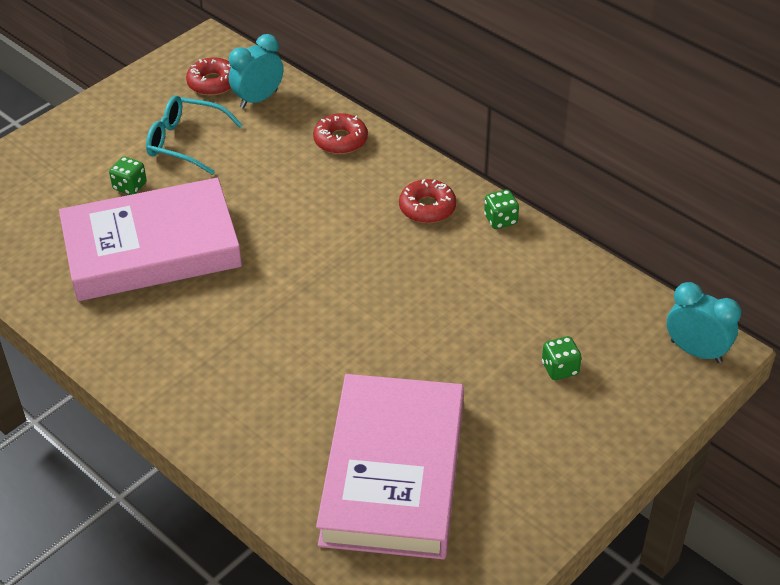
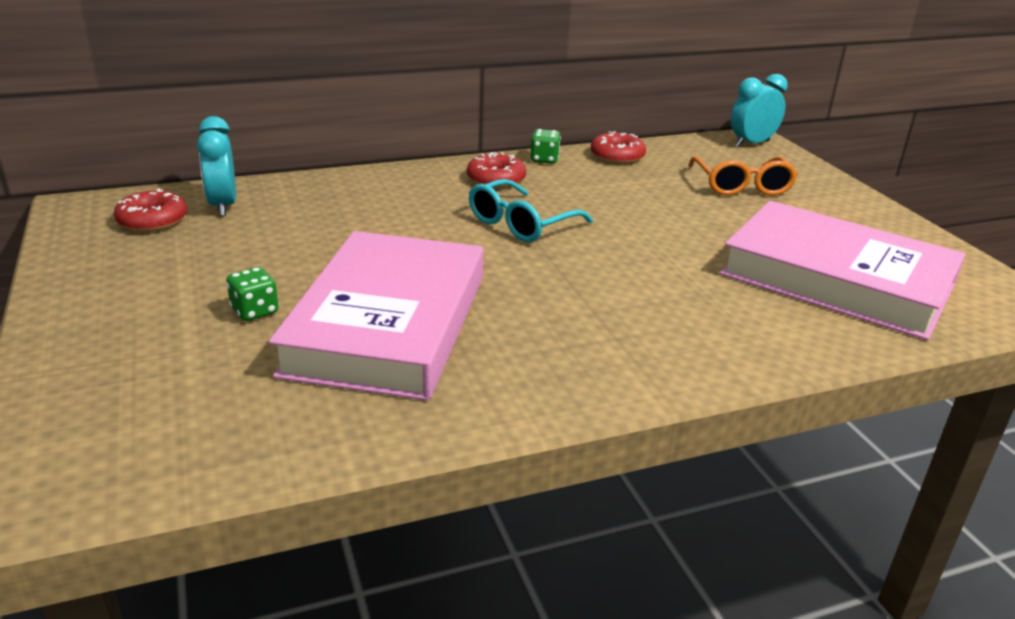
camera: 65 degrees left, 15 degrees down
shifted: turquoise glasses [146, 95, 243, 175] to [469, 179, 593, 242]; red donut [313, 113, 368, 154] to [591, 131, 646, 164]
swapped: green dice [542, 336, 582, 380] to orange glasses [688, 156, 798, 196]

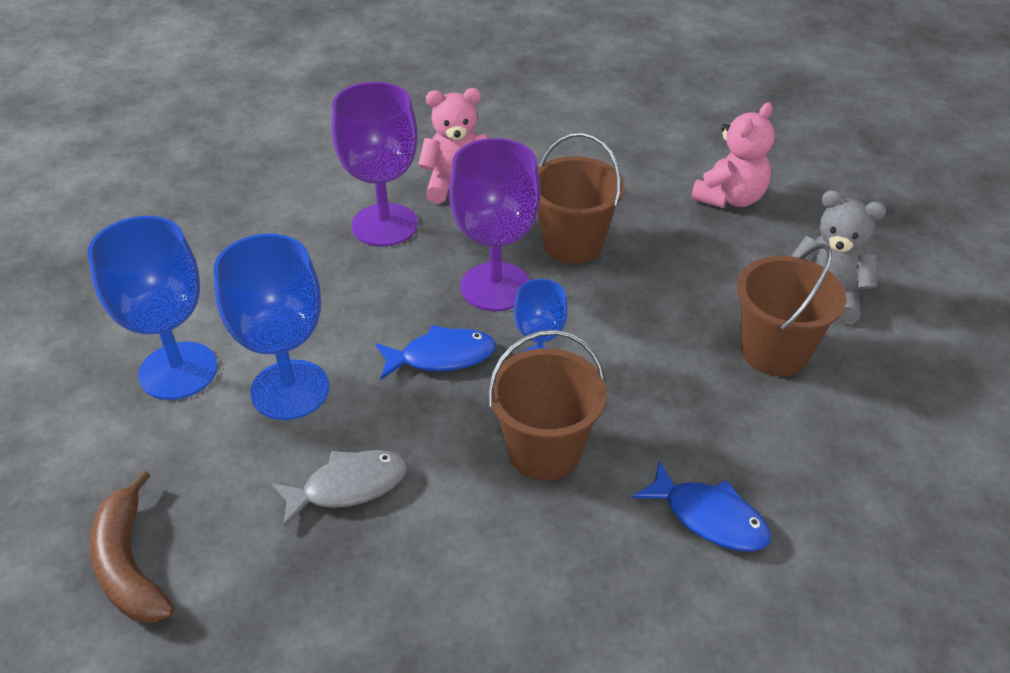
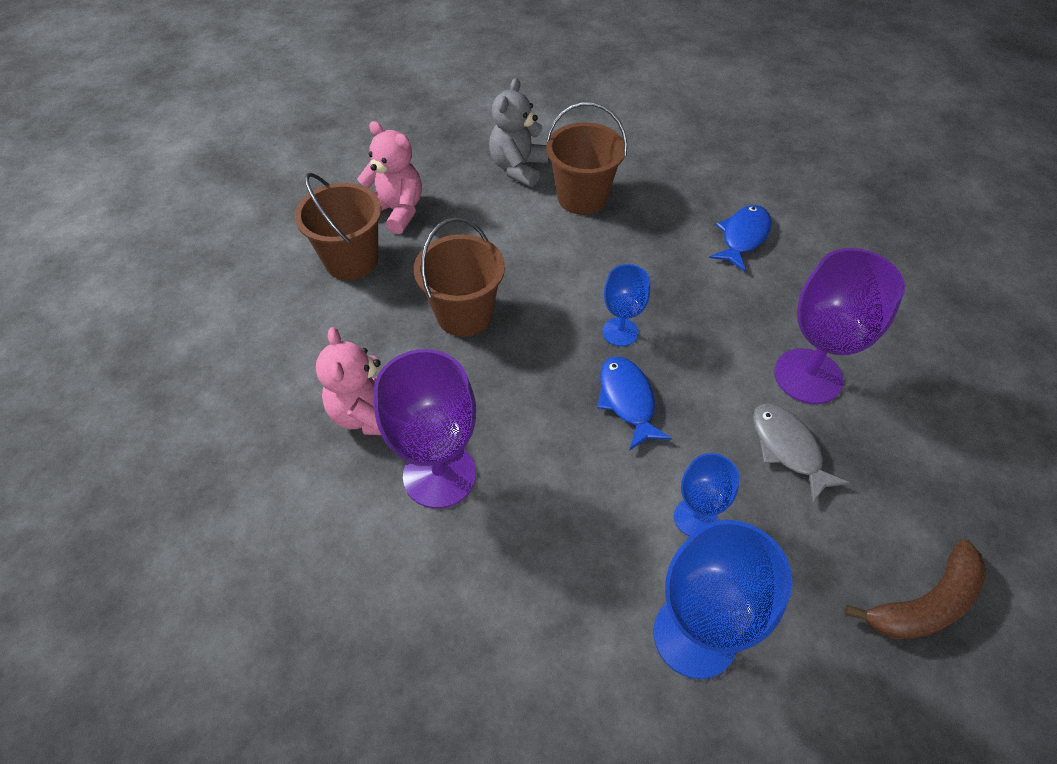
camera: 95 degrees left, 10 degrees up
shifted: purple goblet [449, 138, 541, 311] to [774, 248, 905, 404]; brown bucket [488, 330, 607, 481] to [294, 173, 382, 280]
scaled: blue goblet [213, 234, 329, 420] = [674, 453, 740, 536] x0.56

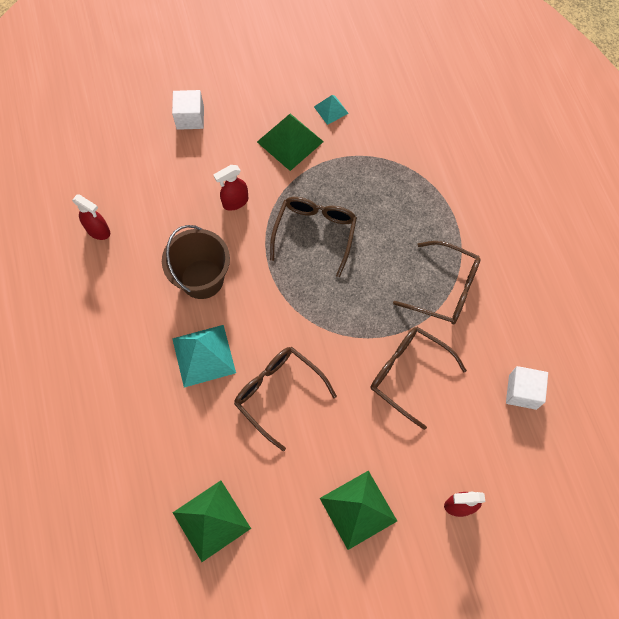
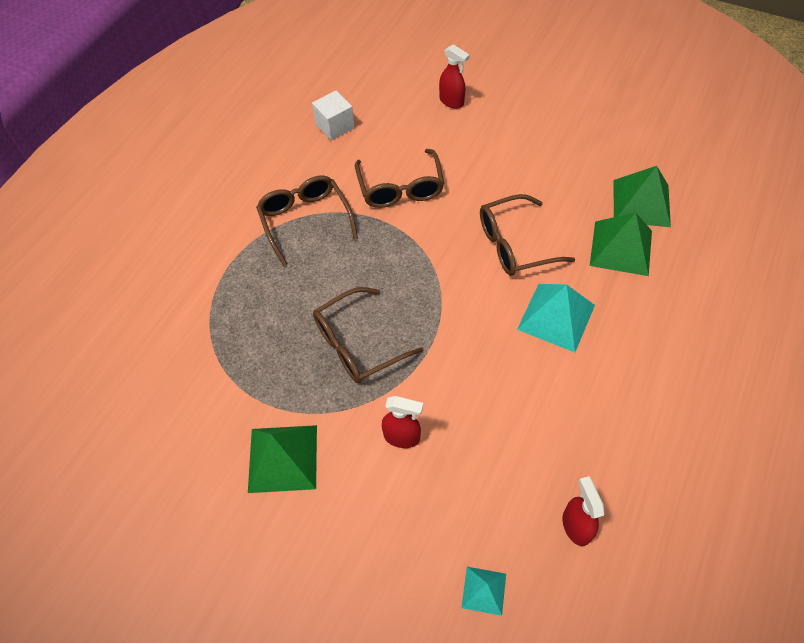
camera: 135 degrees left, 10 degrees down
gone: white cube [172, 90, 204, 130]; brown bucket [162, 225, 230, 299]
shifted: turquoise pyramid [314, 95, 349, 125] to [461, 567, 506, 616]; green pyramid [320, 471, 397, 550] to [590, 212, 652, 276]
rotated: brown glasses [234, 347, 337, 451] = [480, 194, 575, 276] 75 degrees clockwise

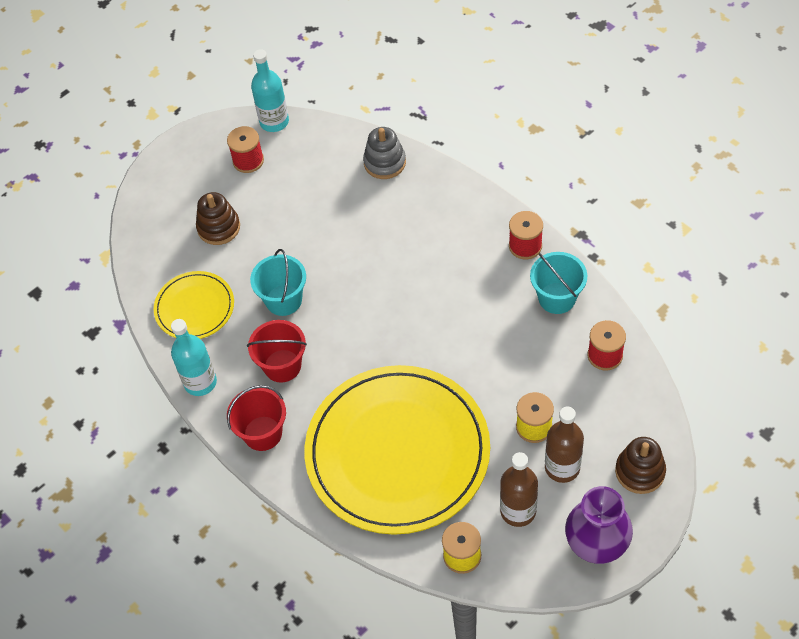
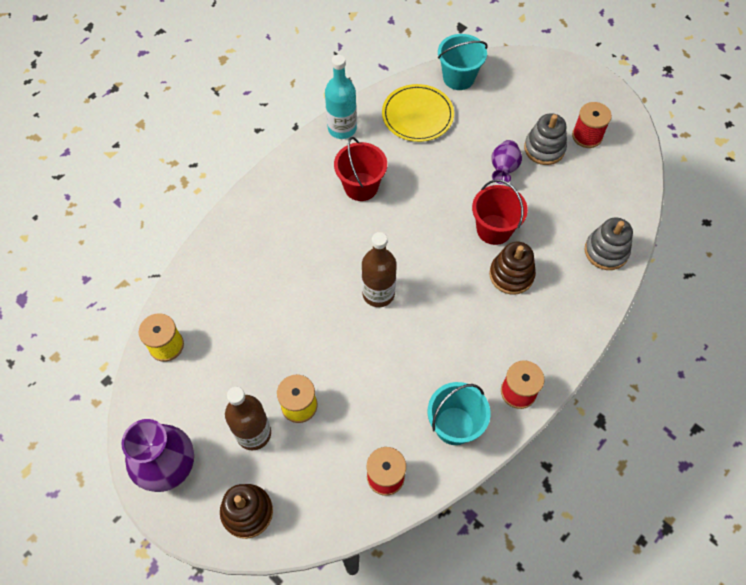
camera: 80 degrees right, 5 degrees up
gone: turquoise bottle [251, 49, 289, 132]; yellow plate [304, 365, 490, 535]
new: grey stacking toy [524, 113, 567, 165]; purple vase [491, 140, 522, 184]
shifted: brown stacking toy [196, 192, 240, 245] to [489, 242, 536, 295]; turquoise bucket [250, 249, 306, 316] to [438, 34, 488, 90]; red bucket [227, 385, 286, 451] to [472, 179, 528, 245]; brown bottle [500, 452, 538, 527] to [362, 232, 397, 307]

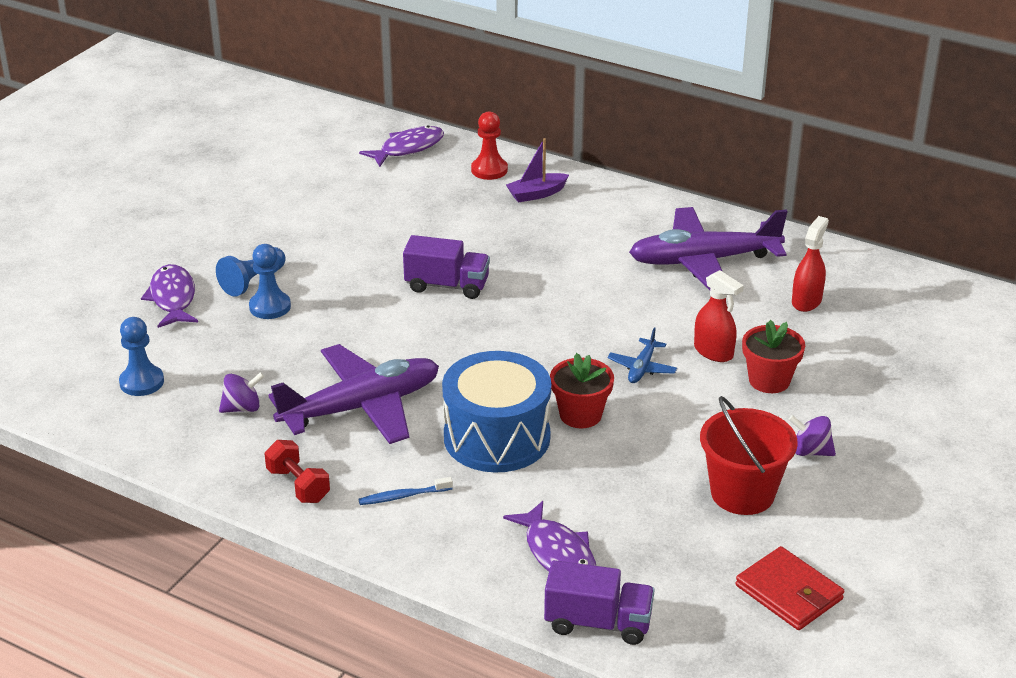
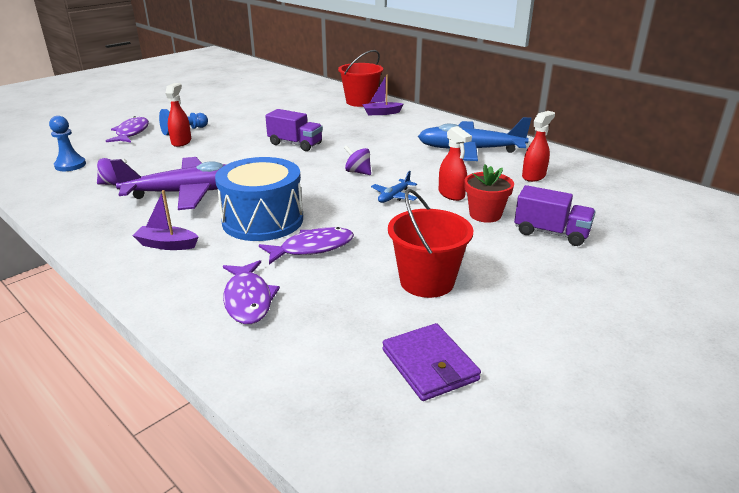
camera: 15 degrees right, 5 degrees down
gone: red flower pot [550, 353, 614, 428]; red dumbbell [264, 440, 330, 503]
shifted: purple fish [359, 125, 444, 167] to [259, 227, 354, 264]; purple spinning top [788, 415, 836, 456] to [344, 145, 371, 175]; purple truck [544, 560, 655, 645] to [514, 185, 596, 246]
swapped: red pawn [471, 111, 508, 180] to red bucket [338, 50, 383, 107]; blue pawn [249, 244, 291, 319] to red spray bottle [165, 83, 191, 147]; blue toothbrush [358, 477, 453, 505] to purple boat [132, 190, 198, 250]
repainted: purple plane [629, 207, 788, 290] to blue plane [418, 117, 531, 161]; red wallet [736, 546, 844, 630] to purple wallet [382, 323, 481, 401]

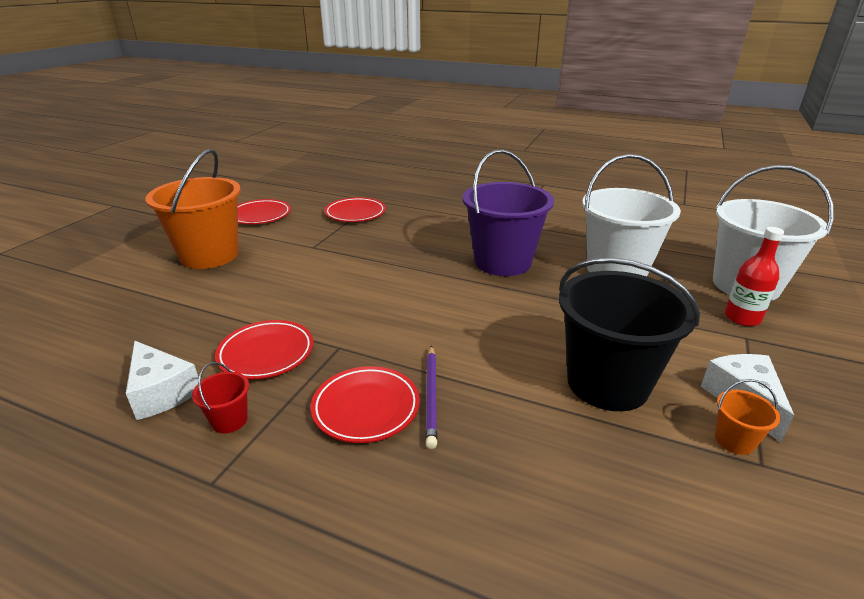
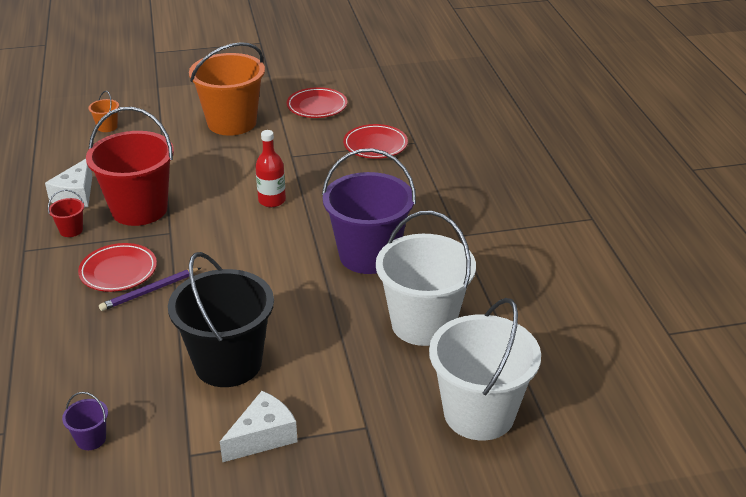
camera: 55 degrees right, 5 degrees up
new: purple bucket [62, 392, 108, 450]
shifted: red bottle [725, 227, 784, 326] to [255, 130, 286, 207]; orange bucket [715, 379, 781, 455] to [89, 91, 119, 132]
swapped: red plate [215, 320, 313, 379] to red bucket [86, 107, 174, 226]

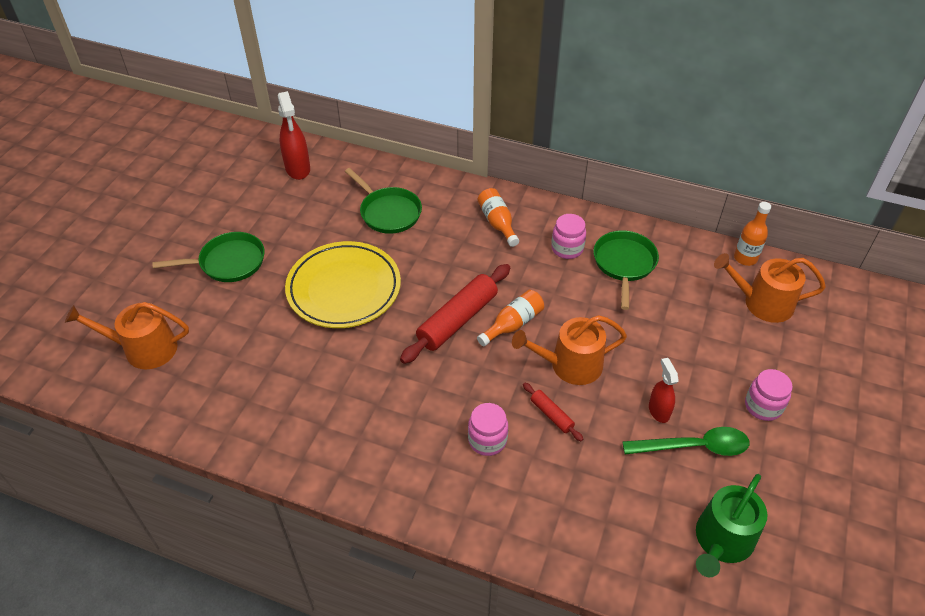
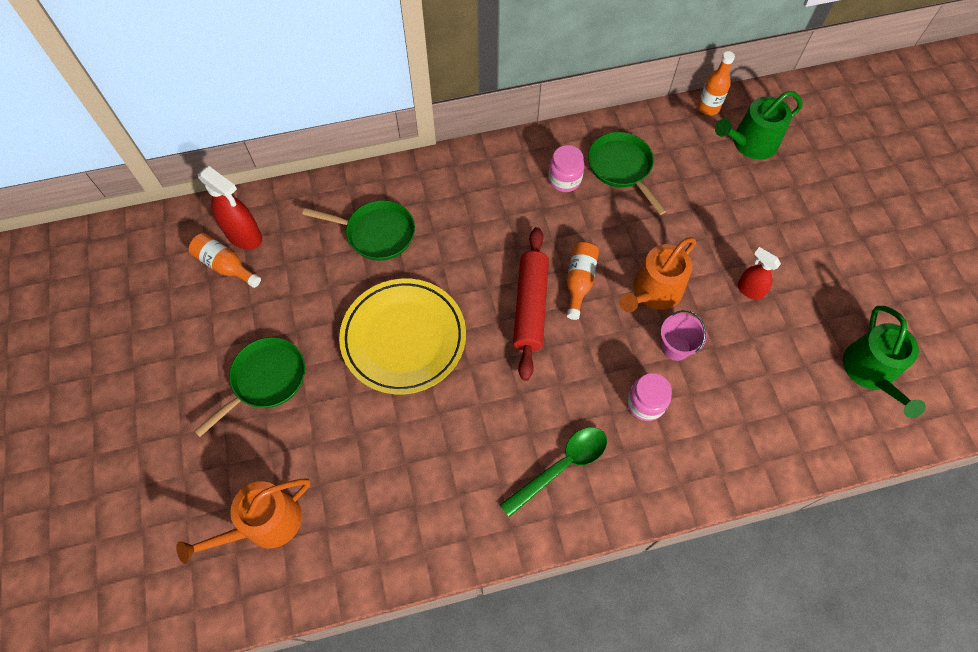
camera: 35 degrees left, 15 degrees up
gone: pink jar [745, 369, 793, 421]
shifted: orange bottle [477, 188, 519, 247] to [189, 233, 261, 288]; green spoon [622, 427, 750, 456] to [500, 427, 607, 517]
swapped: red rolling pin [523, 383, 583, 441] to pink bucket [661, 310, 707, 361]
repainted: orange watering can [714, 253, 826, 323] to green watering can [715, 91, 802, 159]

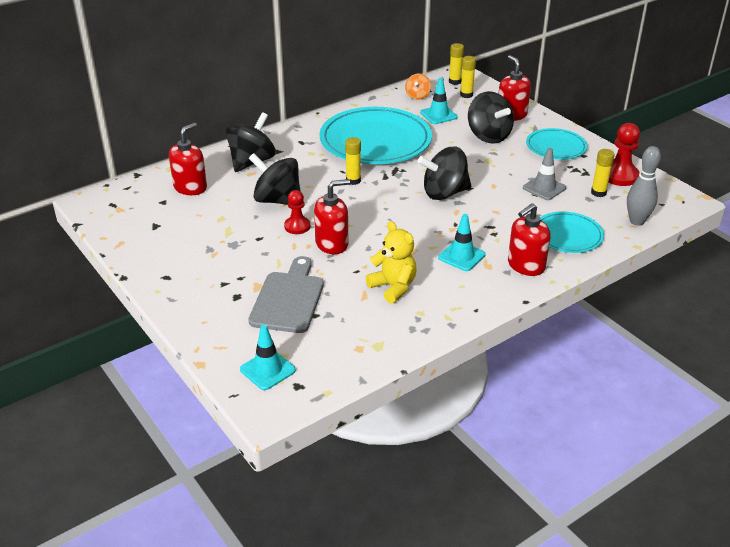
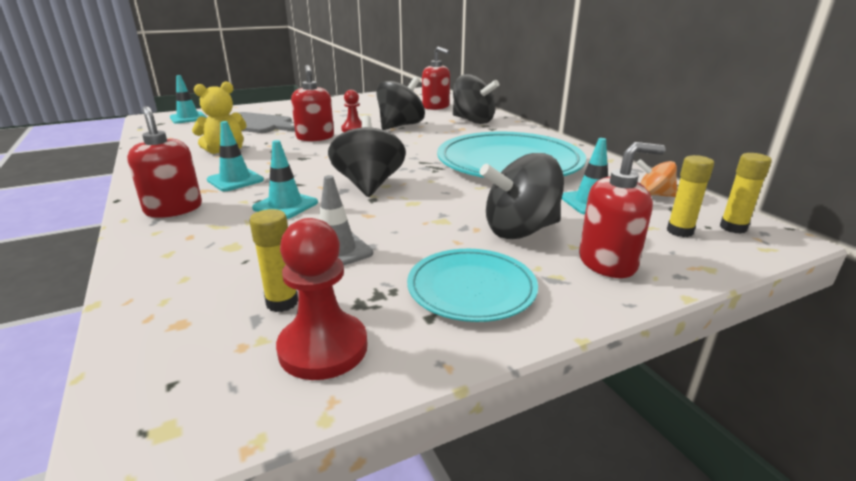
camera: 100 degrees right, 10 degrees down
gone: yellow glue stick [345, 137, 361, 185]; grey bowling pin [627, 146, 661, 226]; turquoise plate [540, 211, 604, 253]
new: turquoise traffic cone [252, 140, 318, 219]

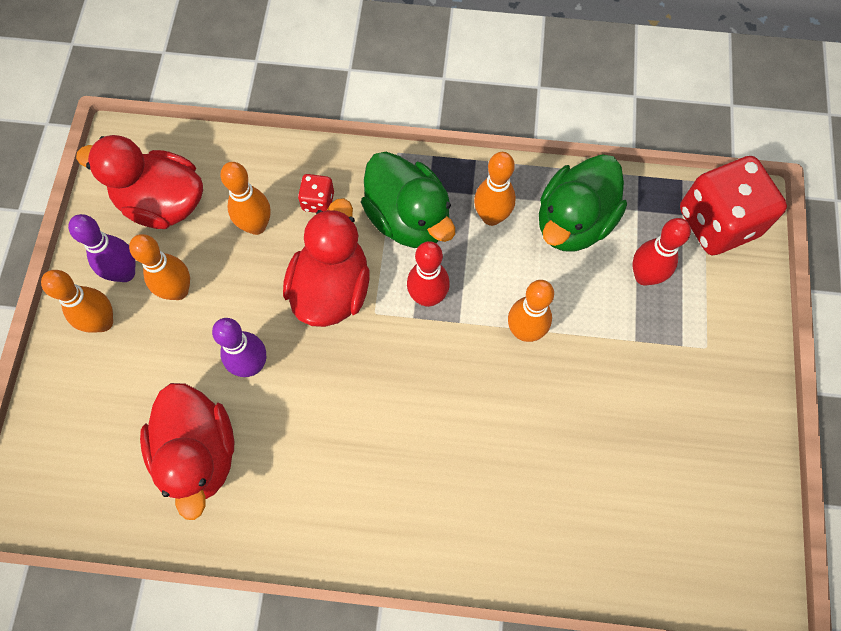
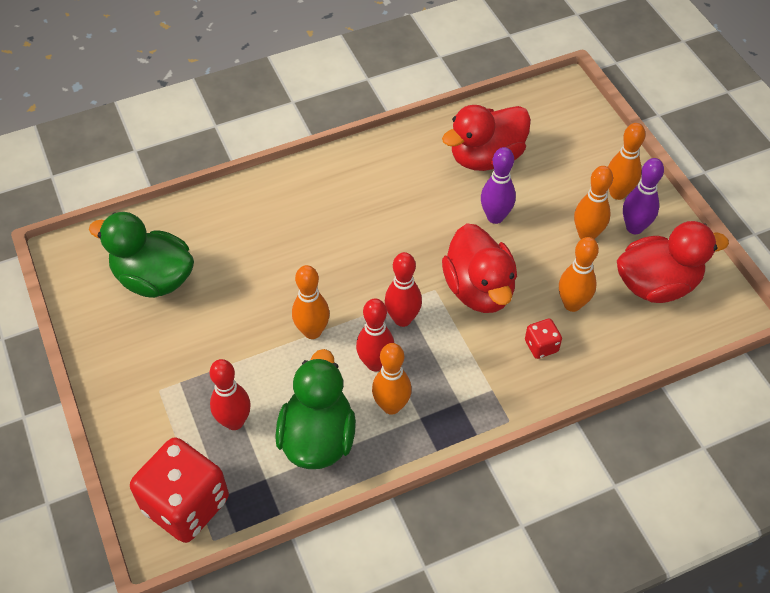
camera: 150 degrees right, 15 degrees down
new: red bowling pin [356, 298, 394, 372]
shifted: green duck [361, 152, 455, 248] to [89, 212, 194, 298]
rotated: red duck [140, 383, 234, 520] = [442, 105, 531, 171] 75 degrees counterclockwise

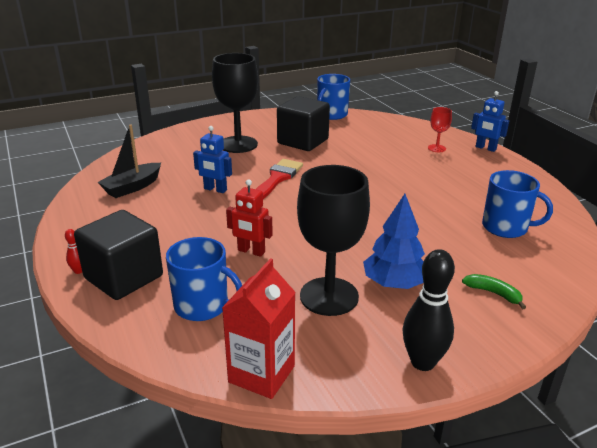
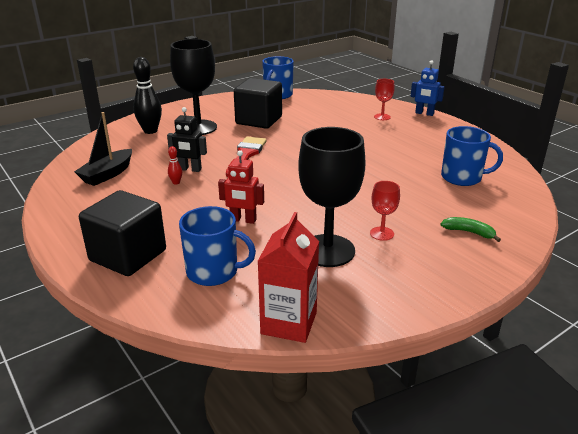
camera: 10 degrees left, 0 degrees up
shifted: red bowling pin [65, 229, 82, 274] to [168, 146, 182, 185]; black bowling pin [402, 249, 455, 371] to [133, 57, 162, 134]
swapped: blue tree [363, 194, 425, 289] to red goblet [370, 181, 400, 241]
repainted: blue robot [193, 126, 232, 193] to black robot [167, 107, 207, 172]

